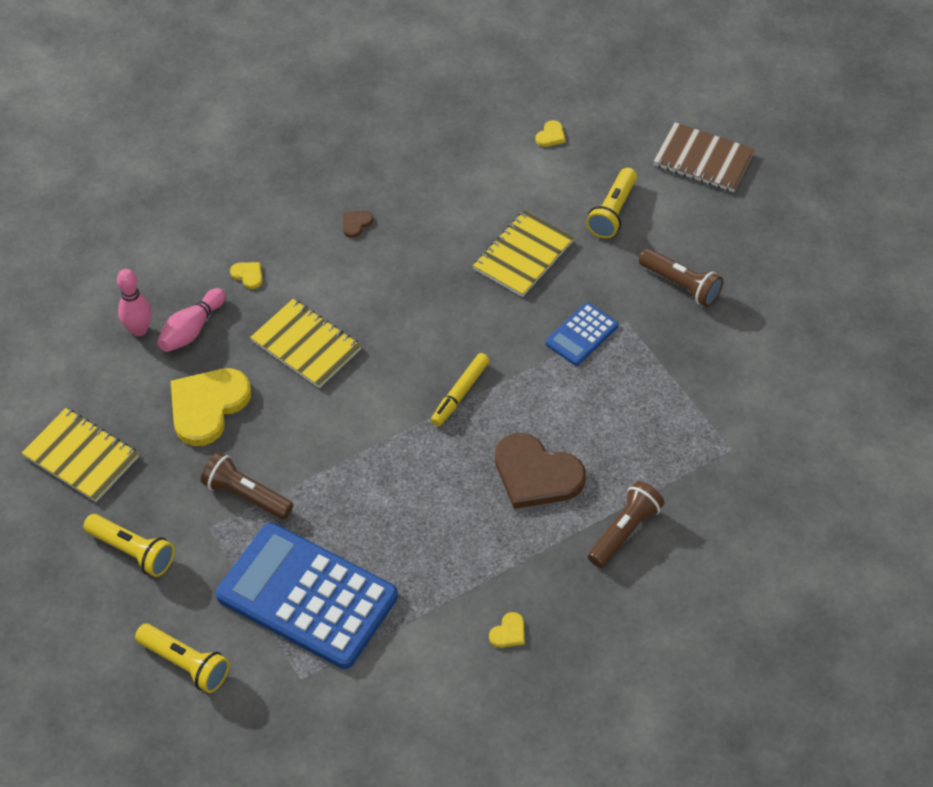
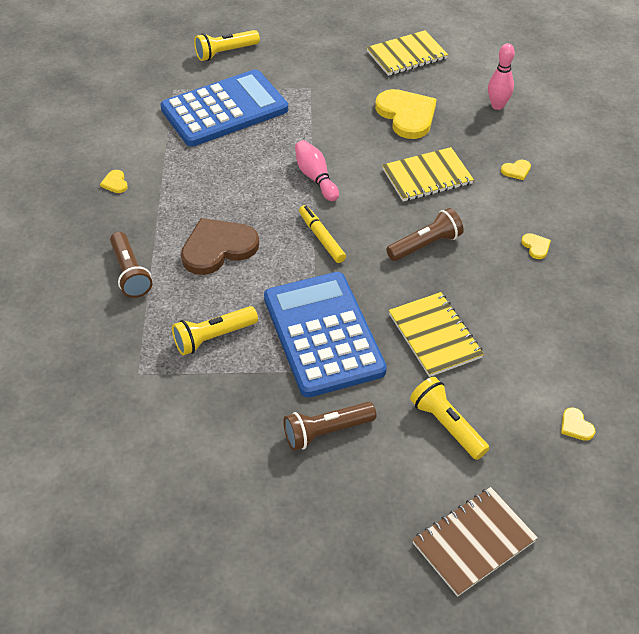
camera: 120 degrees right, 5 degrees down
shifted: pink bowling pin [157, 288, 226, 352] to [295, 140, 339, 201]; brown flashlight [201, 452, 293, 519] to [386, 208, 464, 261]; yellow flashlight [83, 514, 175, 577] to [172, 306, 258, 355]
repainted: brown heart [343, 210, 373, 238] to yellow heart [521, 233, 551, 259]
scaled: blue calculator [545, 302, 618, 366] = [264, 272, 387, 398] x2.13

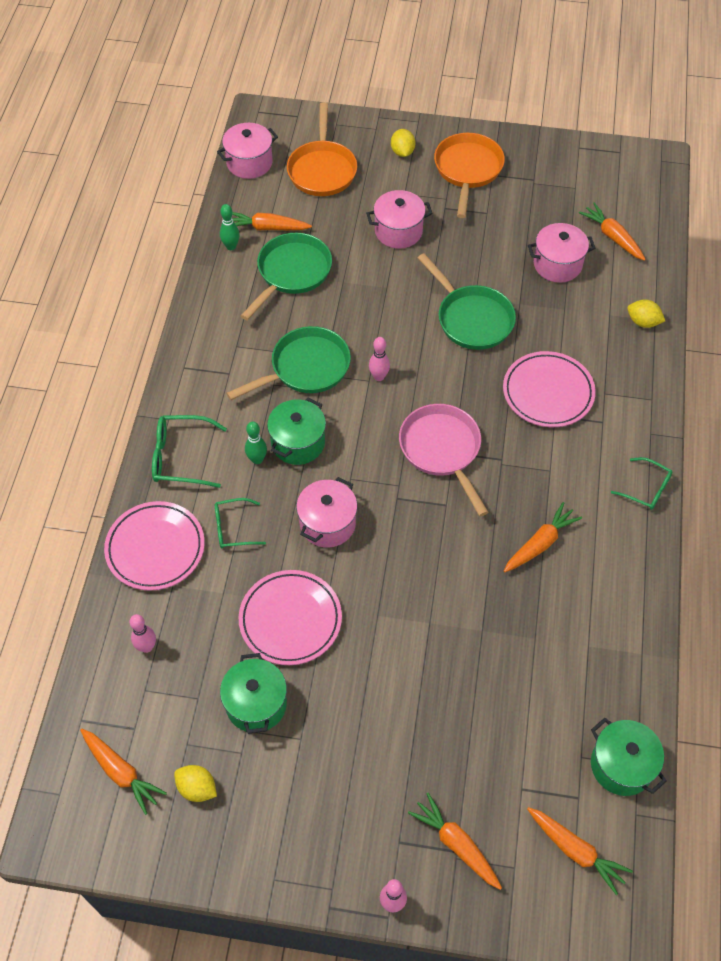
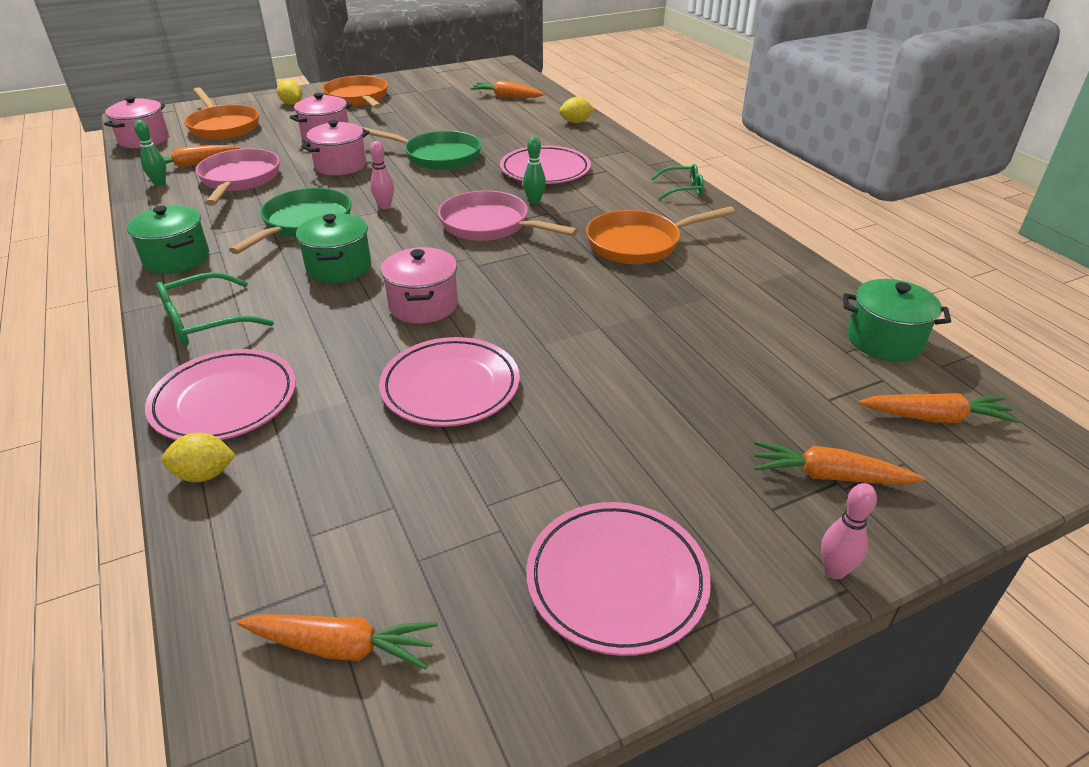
camera: 35 degrees left, 20 degrees down
gone: green glasses [215, 498, 266, 548]; pink bowling pin [129, 614, 156, 653]
new: pink plate [526, 502, 711, 656]
shifted: pink pot [528, 223, 595, 283] to [301, 120, 370, 175]; green bowling pin [245, 421, 267, 464] to [523, 137, 546, 204]; green pot [220, 653, 287, 734] to [127, 206, 209, 274]; yellow lemon [174, 765, 217, 802] to [161, 433, 236, 482]
swapped: orange carrot [504, 502, 582, 572] to orange pan [586, 206, 735, 264]
repainted: green pan [241, 233, 332, 321] to pink pan [196, 148, 280, 206]

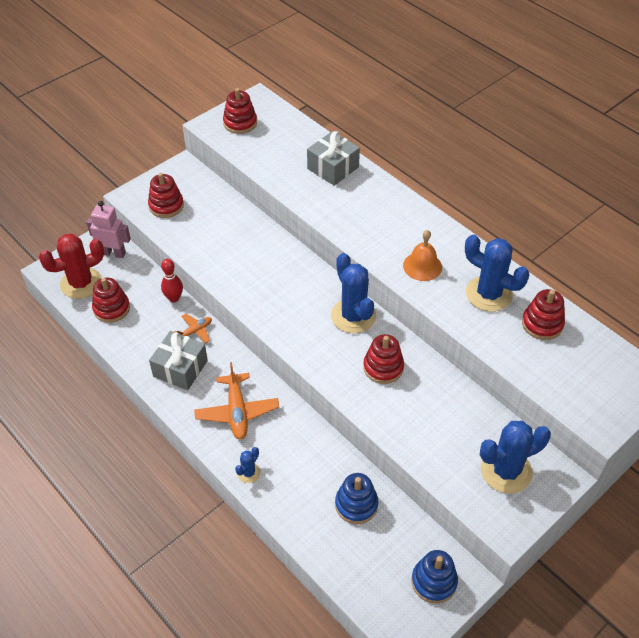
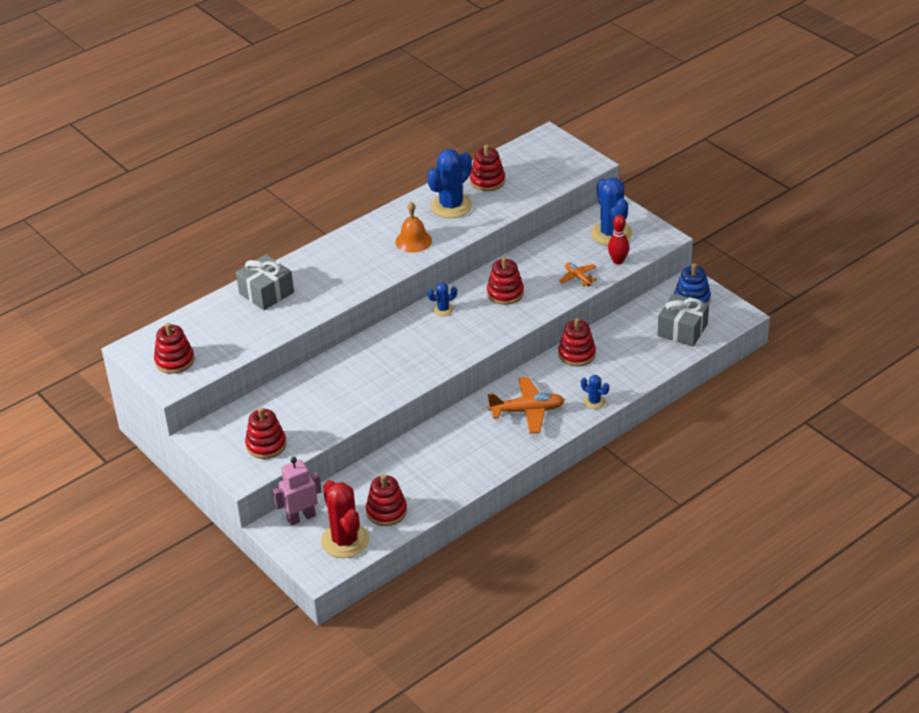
camera: 85 degrees left, 10 degrees down
gone: blue stacking toy [335, 473, 378, 524]
new: red stacking toy [558, 318, 596, 366]
shifted: red bowling pin [161, 259, 183, 302] to [608, 215, 629, 265]; orange plane [174, 314, 212, 344] to [559, 262, 597, 287]; grey gift [149, 331, 208, 390] to [657, 293, 709, 346]
rotated: pink robot [86, 201, 131, 258] = [273, 457, 322, 526] 45 degrees clockwise
scaled: blue cactus [331, 253, 376, 333] = [427, 282, 457, 316] x0.48

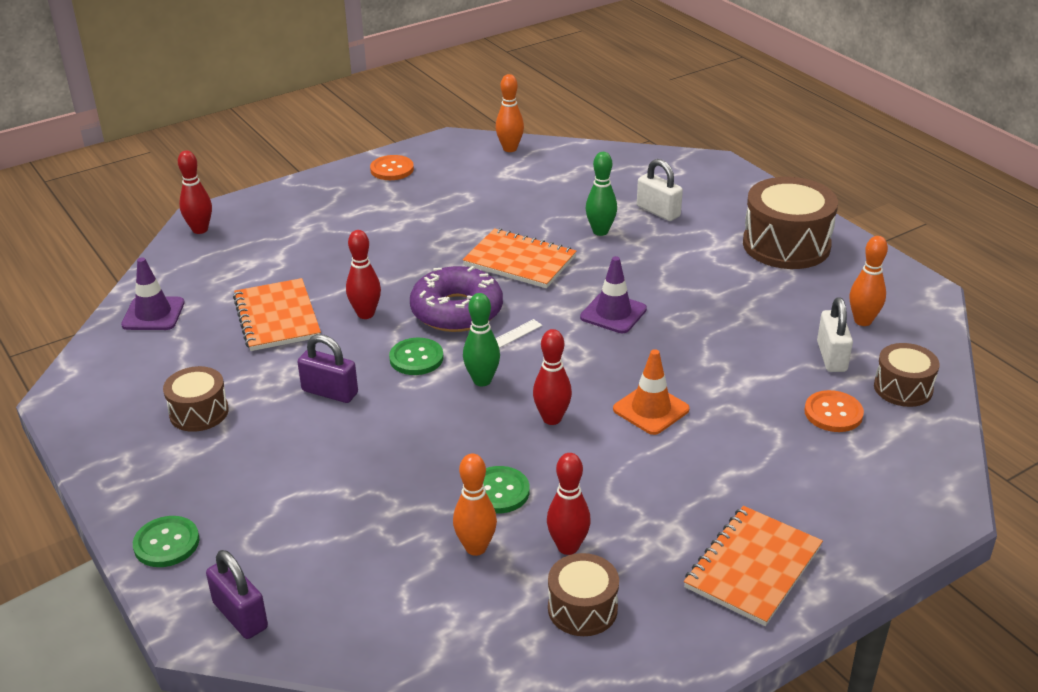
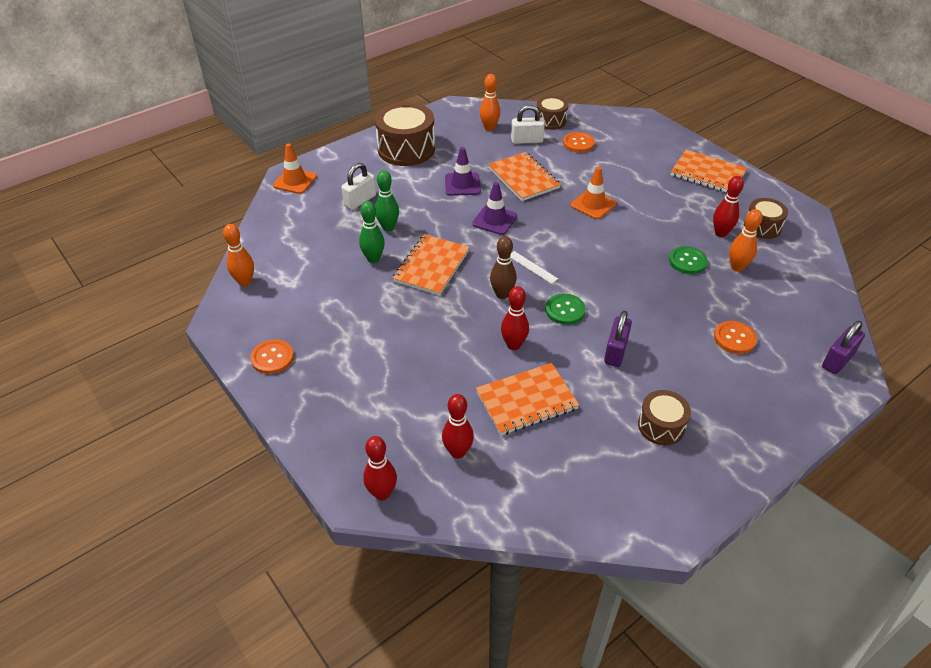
camera: 95 degrees left, 10 degrees up
gone: green button [133, 516, 199, 567]
new: orange traffic cone [273, 144, 317, 194]; orange notebook [488, 152, 561, 201]; orange button [714, 321, 757, 354]
shifted: purple traffic cone [121, 258, 185, 330] to [445, 147, 481, 196]; green bowling pin [463, 293, 500, 386] to [359, 201, 385, 263]; red bowling pin [533, 329, 572, 425] to [442, 394, 474, 459]
swapped: purple donut [410, 266, 503, 332] to brown bowling pin [490, 236, 517, 299]

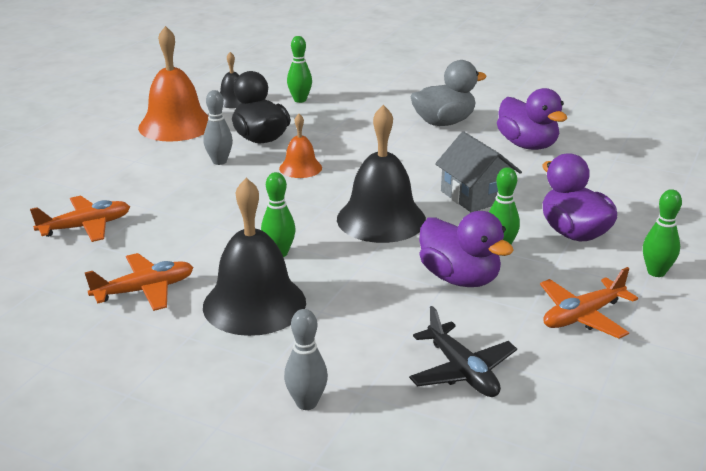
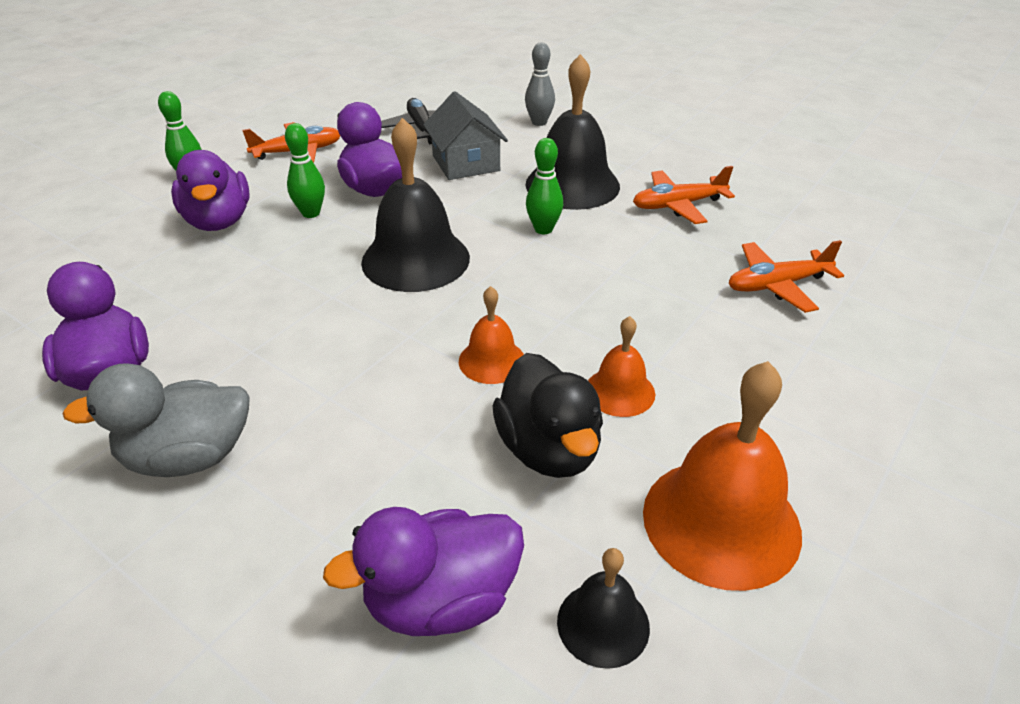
camera: 170 degrees left, 10 degrees up
shifted: grey house [435, 131, 522, 212] to [423, 91, 508, 180]
swapped: green bowling pin [287, 36, 312, 103] to purple duck [323, 507, 524, 636]; grey bowling pin [203, 90, 233, 165] to orange bell [588, 316, 655, 417]

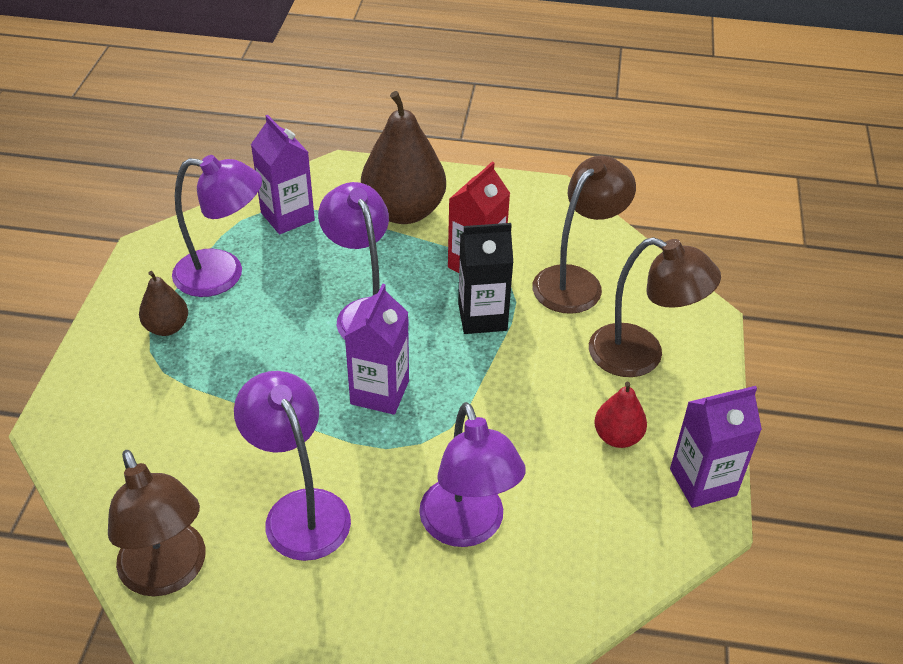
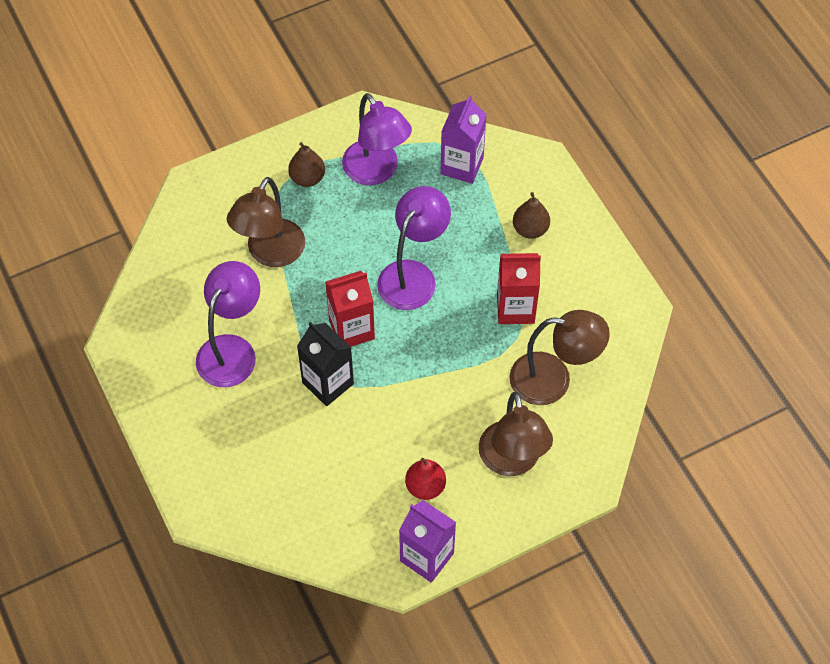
camera: 55 degrees right, 15 degrees up
gone: purple lamp [419, 402, 526, 547]
shifted: black carton [458, 223, 513, 334] to [297, 322, 354, 406]; brown lamp [108, 450, 206, 596] to [227, 177, 305, 267]
repainted: purple carton [345, 284, 409, 415] to red carton [325, 271, 375, 347]
scaled: brown pear [361, 91, 446, 224] = [513, 192, 550, 239] x0.50

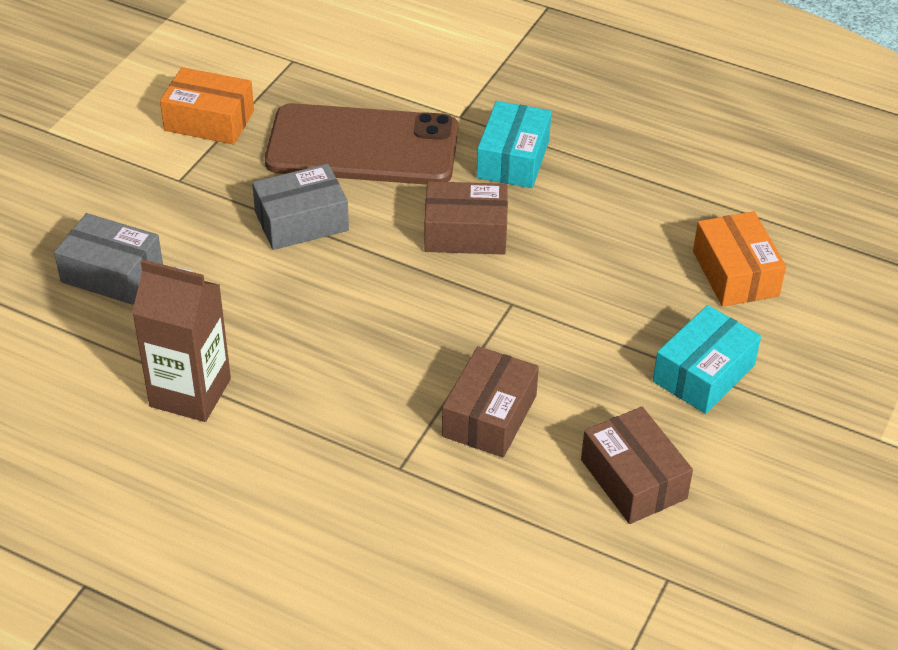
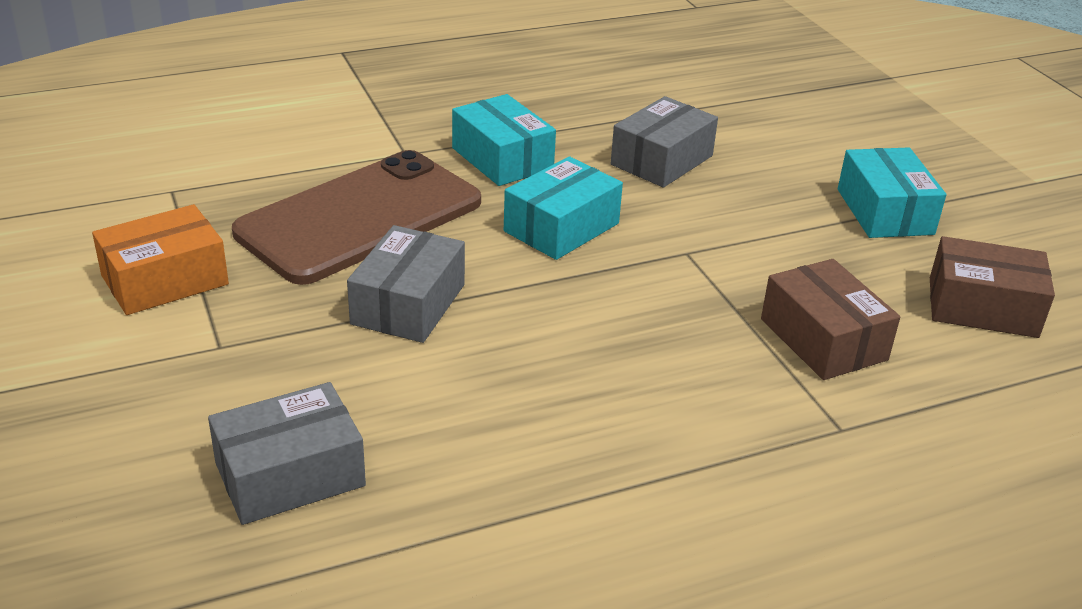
camera: 50 degrees left, 10 degrees down
gone: orange box [693, 212, 786, 307]; brown carton [132, 259, 231, 422]
new: grey box [611, 96, 718, 188]
repainted: brown box [424, 181, 508, 255] to turquoise box [504, 156, 623, 260]

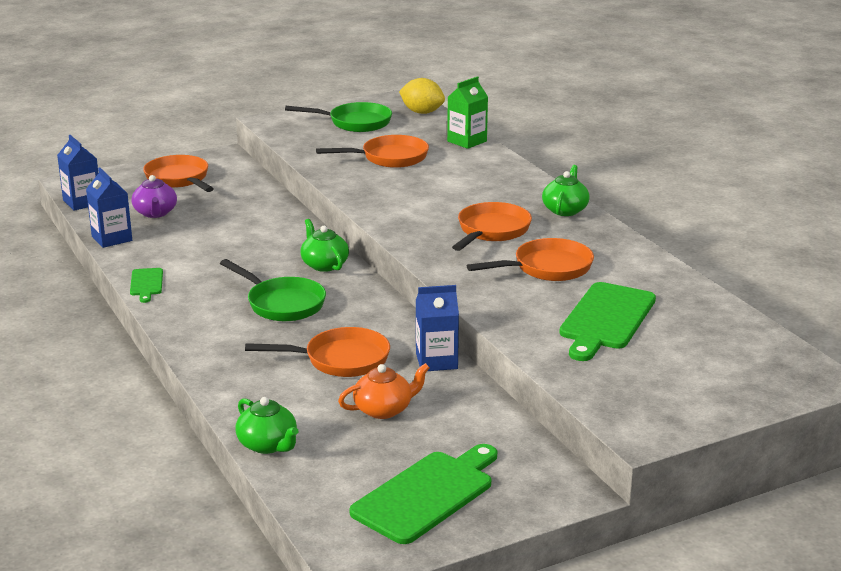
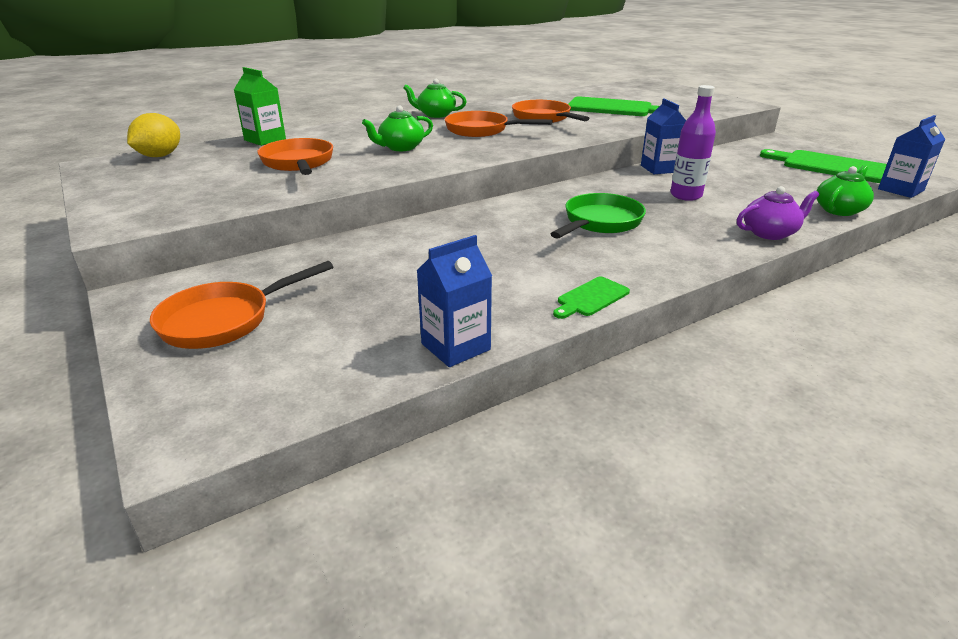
camera: 95 degrees left, 5 degrees up
gone: green pan [285, 102, 392, 132]; orange teapot [338, 363, 430, 419]
shifted: blue carton [57, 135, 98, 211] to [878, 115, 945, 198]; purple teapot [131, 175, 177, 218] to [737, 186, 819, 240]; green teapot [300, 219, 349, 272] to [362, 105, 433, 151]
swapped: orange pan [245, 327, 390, 377] to purple bottle [670, 85, 716, 201]
rotated: green cutting board [130, 268, 163, 303] = [553, 277, 630, 319] 150 degrees clockwise

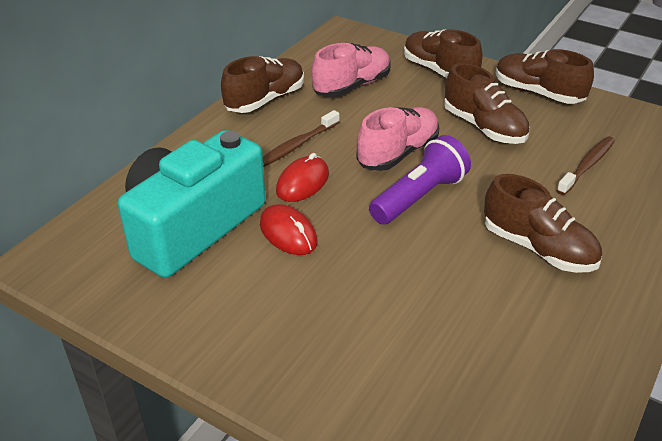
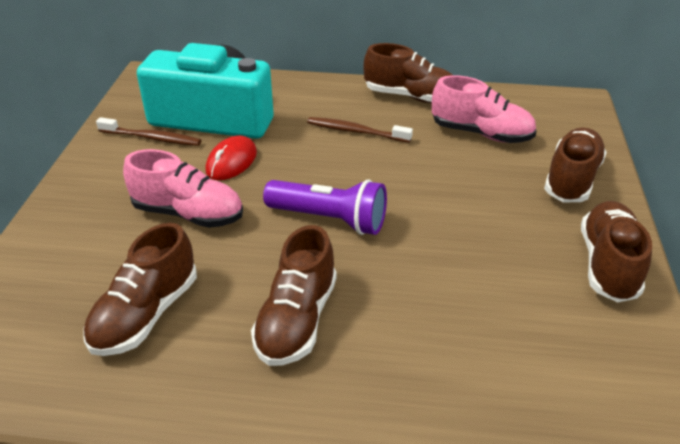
camera: 65 degrees right, 0 degrees up
gone: red mouse [276, 153, 329, 202]
shifted: brown shoe [444, 63, 530, 144] to [83, 223, 197, 356]; pink shoe [356, 107, 439, 171] to [123, 149, 243, 228]; brown toothbrush [556, 136, 615, 195] to [96, 117, 201, 146]

